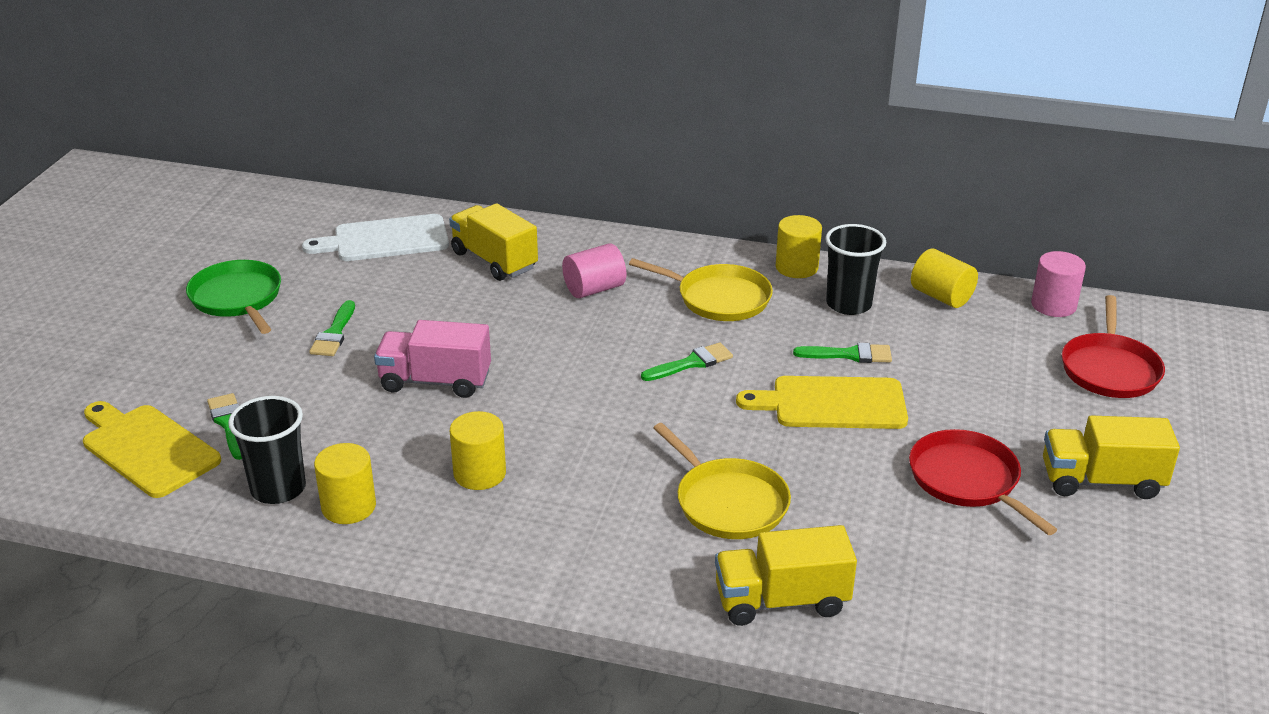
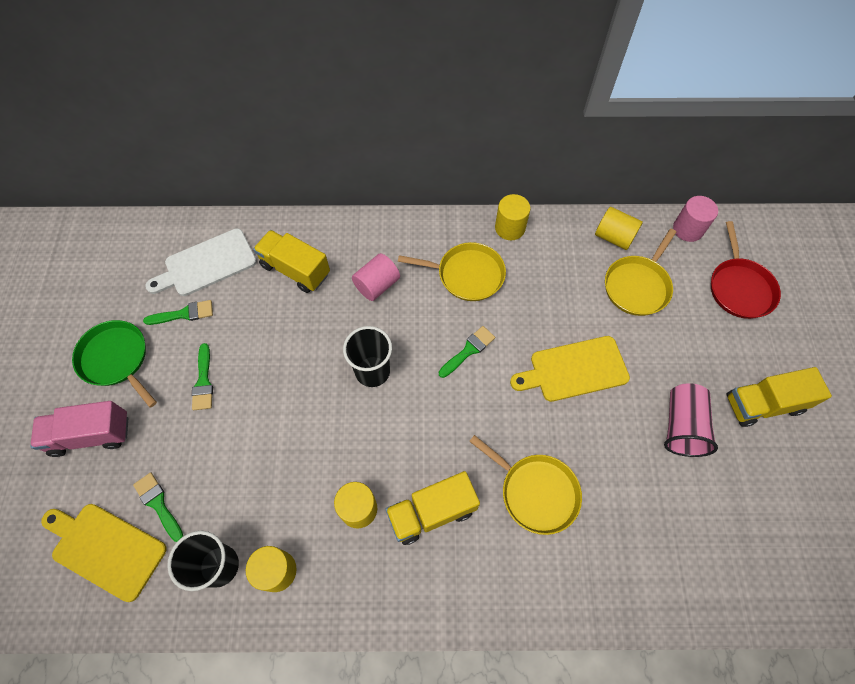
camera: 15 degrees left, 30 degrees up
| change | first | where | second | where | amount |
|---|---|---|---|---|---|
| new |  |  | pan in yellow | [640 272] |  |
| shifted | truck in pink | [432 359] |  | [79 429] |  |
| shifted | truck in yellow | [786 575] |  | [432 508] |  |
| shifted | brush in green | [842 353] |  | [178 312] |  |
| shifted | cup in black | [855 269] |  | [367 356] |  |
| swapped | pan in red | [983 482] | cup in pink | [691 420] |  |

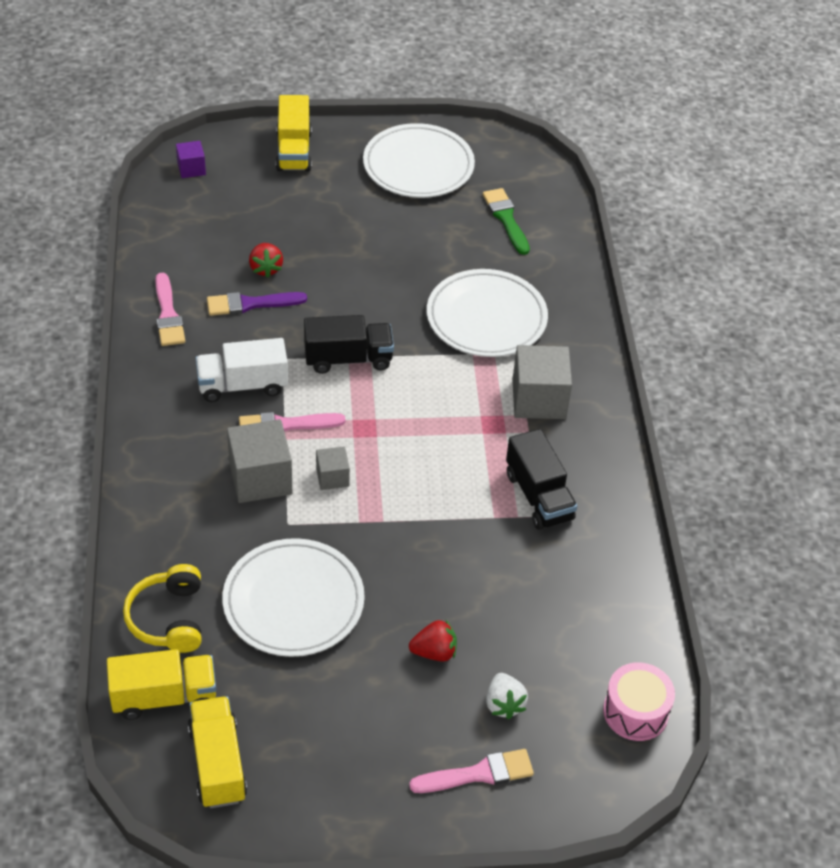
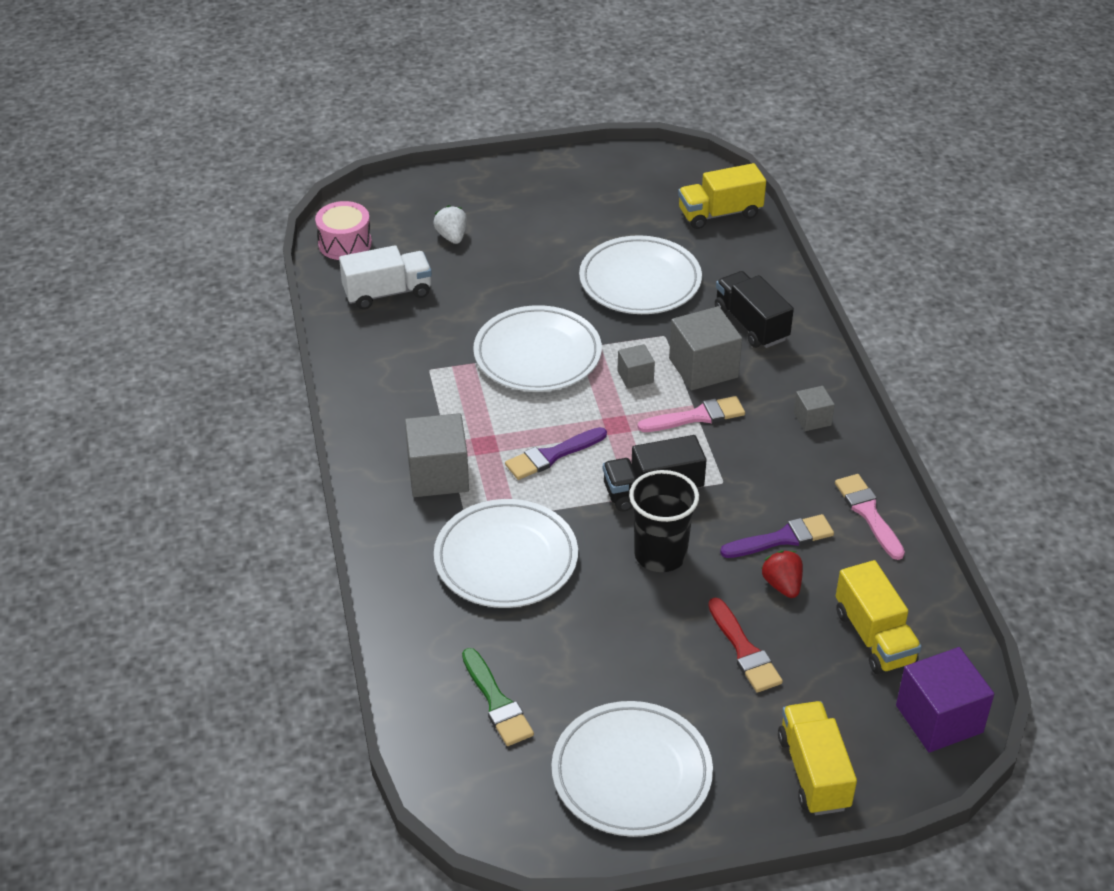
camera: 175 degrees right, 5 degrees down
| change | first | where | second | where | amount |
|---|---|---|---|---|---|
| gone | headphones in yellow | [162 608] |  |  |  |
| gone | strawberry in red | [433 640] |  |  |  |
| gone | brush in pink | [471 771] |  |  |  |
| new |  |  | plate in white | [537 348] |  |
| new |  |  | brush in purple | [556 453] |  |
| new |  |  | cup in black | [664 521] |  |
| new |  |  | brush in red | [745 645] |  |
| new |  |  | cube in grey | [814 408] |  |
| shifted | truck in yellow | [217 752] |  | [879 617] |  |
| shifted | truck in white | [241 370] |  | [385 277] |  |
| shifted | truck in black | [541 479] |  | [754 309] |  |
| scaled | cube in purple | [191 159] |  | [945 700] | x1.86 |

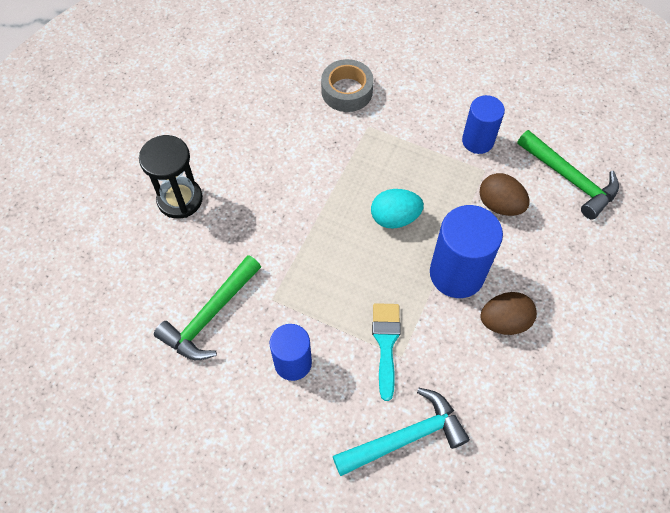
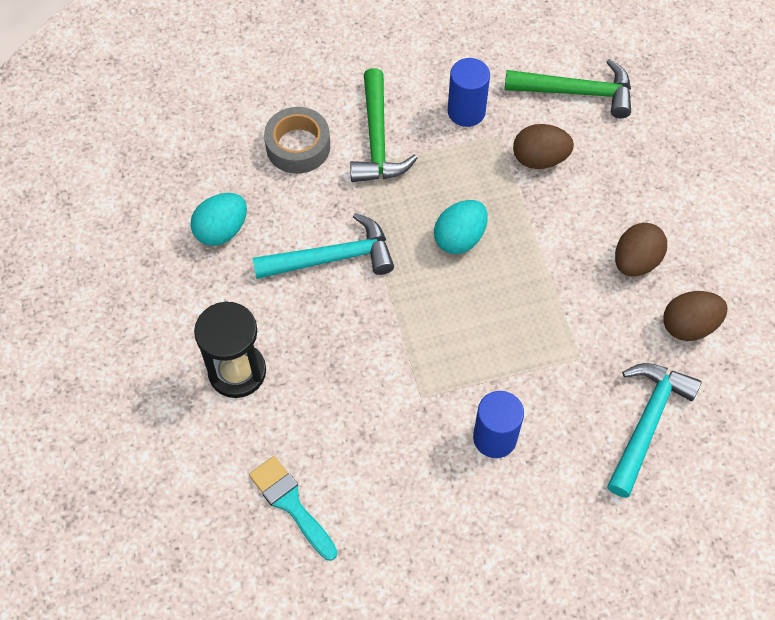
camera: 40 degrees left, 0 degrees up
| change | first | where | second | where | amount |
|---|---|---|---|---|---|
| gone | cylinder in blue | [466 251] |  |  |  |
| new |  |  | egg in turquoise | [219 219] |  |
| new |  |  | hammer in turquoise | [323 246] |  |
| new |  |  | egg in brown | [695 316] |  |
| shifted | hammer in green | [207 307] |  | [384 125] |  |
| shifted | brush in turquoise | [386 352] |  | [293 508] |  |

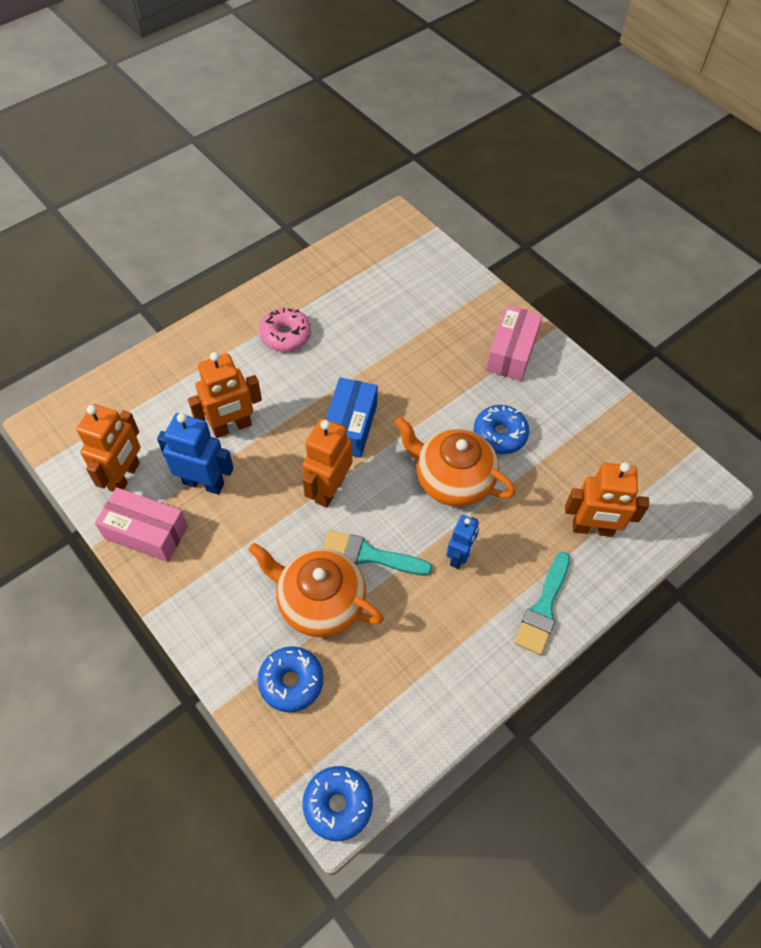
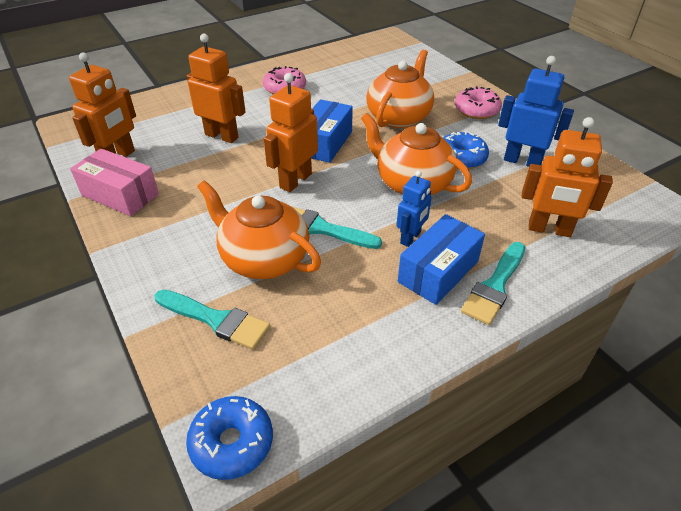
camera: 10 degrees right, 15 degrees down
| change | first | where | second | where | amount |
|---|---|---|---|---|---|
| new |  |  | teapot in orange | [400 89] |  |
| new |  |  | box in blue | [441 259] |  |
| shifted | robot in blue | [195 454] |  | [536 111] |  |
| swapped | donut in blue | [290 679] | brush in turquoise | [212 320] |  |
| swapped | box in pink | [514 343] | donut in pink | [478 102] |  |
| rotated | robot in orange | [225 395] |  | [216 88] | 135 degrees counterclockwise |

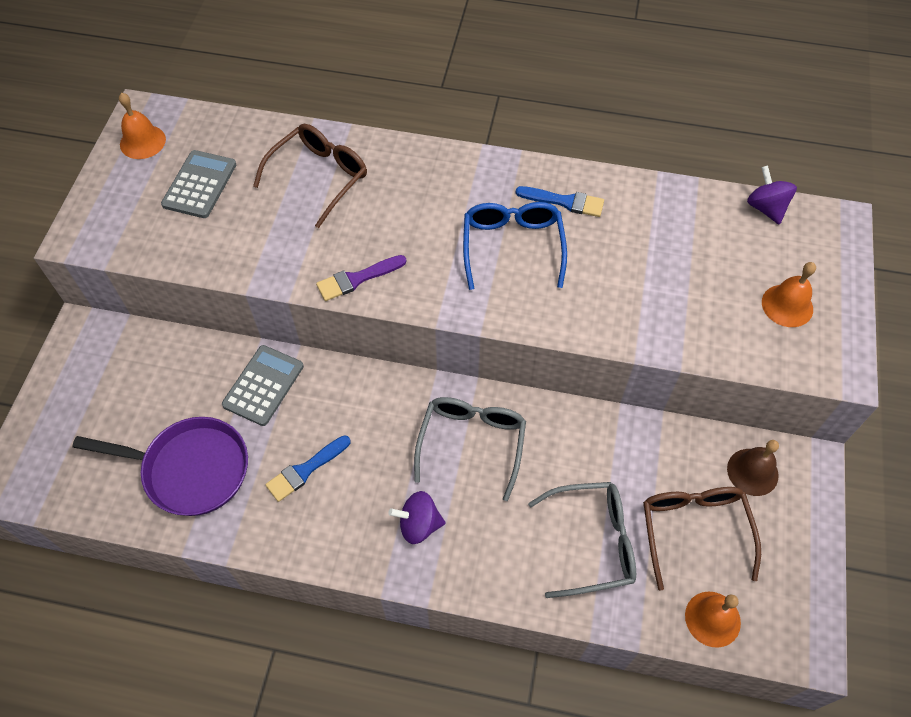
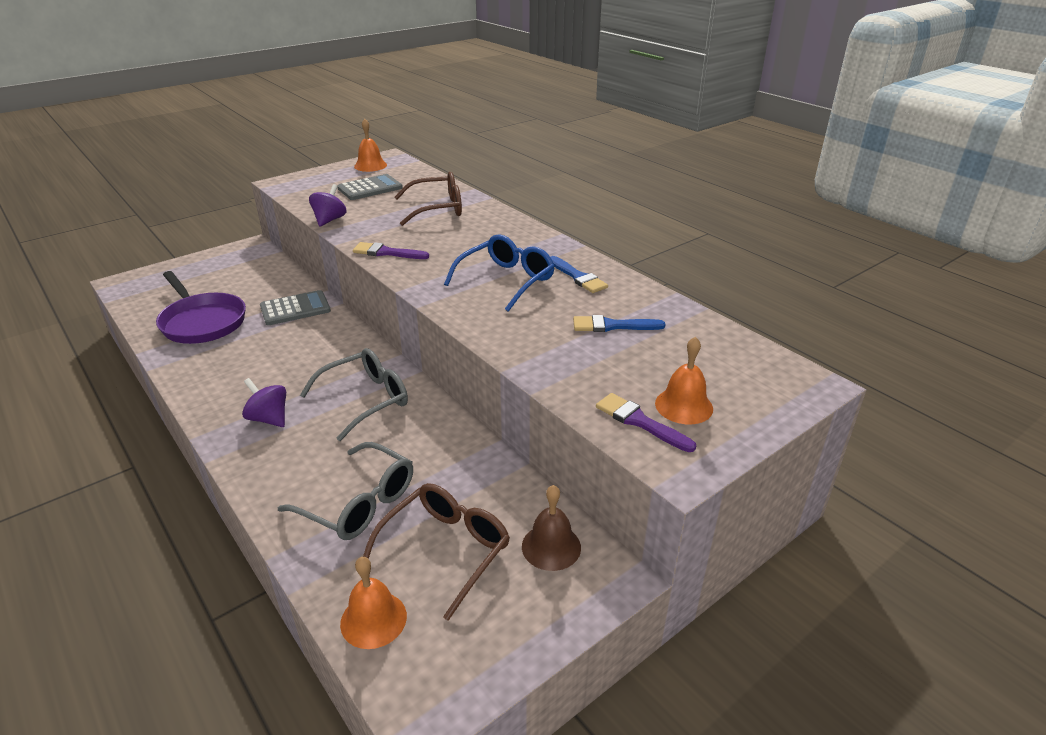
camera: 40 degrees right, 25 degrees down
| change | first | where | second | where | amount |
|---|---|---|---|---|---|
| new |  |  | brush in purple | [646 422] |  |
| shifted | brush in blue | [308 468] |  | [619 323] |  |
| shifted | spinning top in purple | [772 195] |  | [328 205] |  |

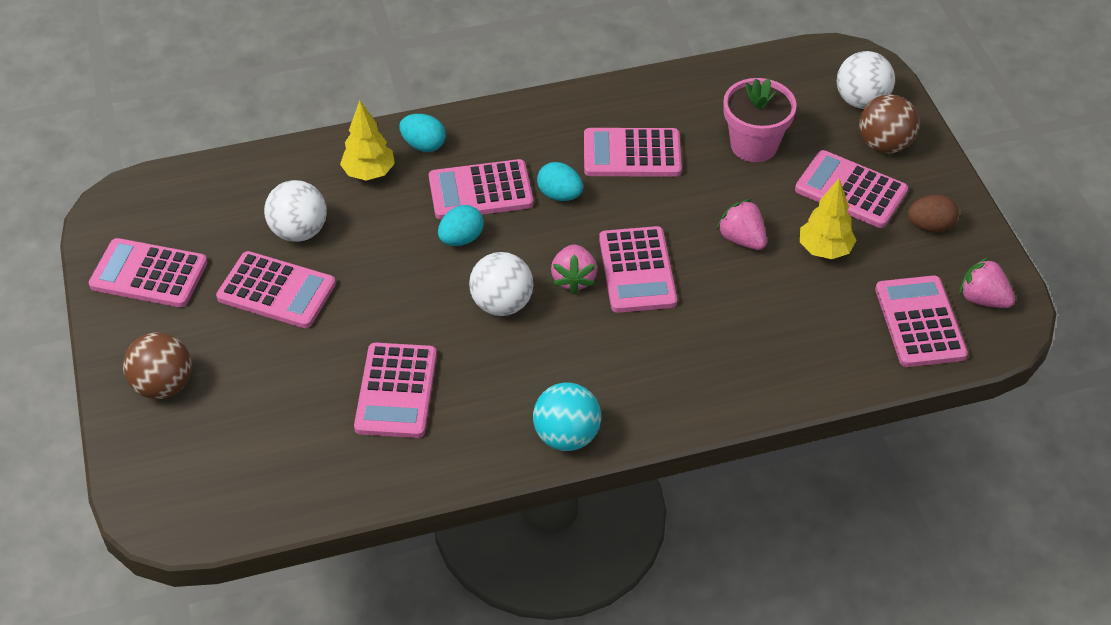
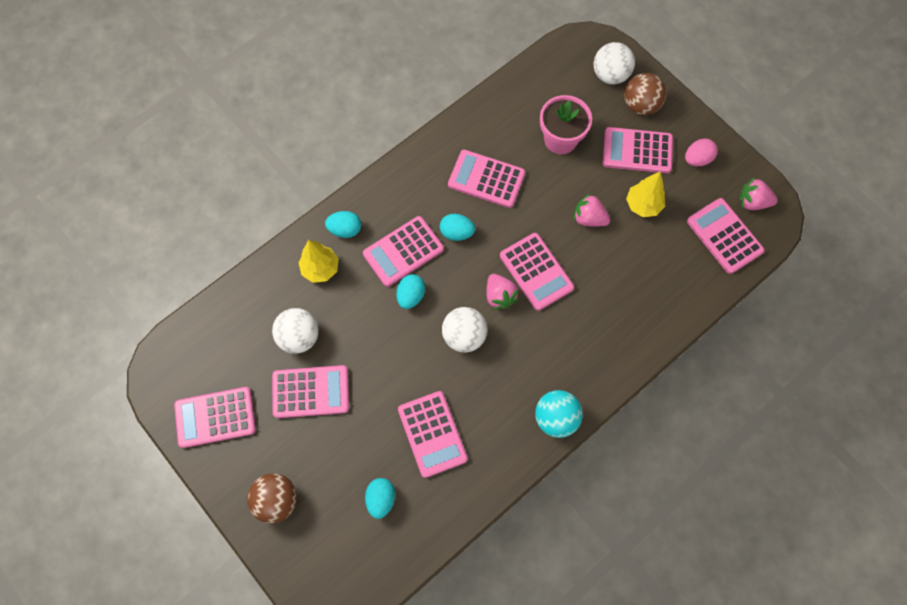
camera: 25 degrees left, 20 degrees up
| change | first | where | second | where | amount |
|---|---|---|---|---|---|
| new |  |  | egg in turquoise | [380 498] |  |
| repainted | egg in brown | [933 214] | egg in pink | [701 152] |  |
| rotated | calculator in pink | [633 152] |  | [486 179] | 45 degrees clockwise |

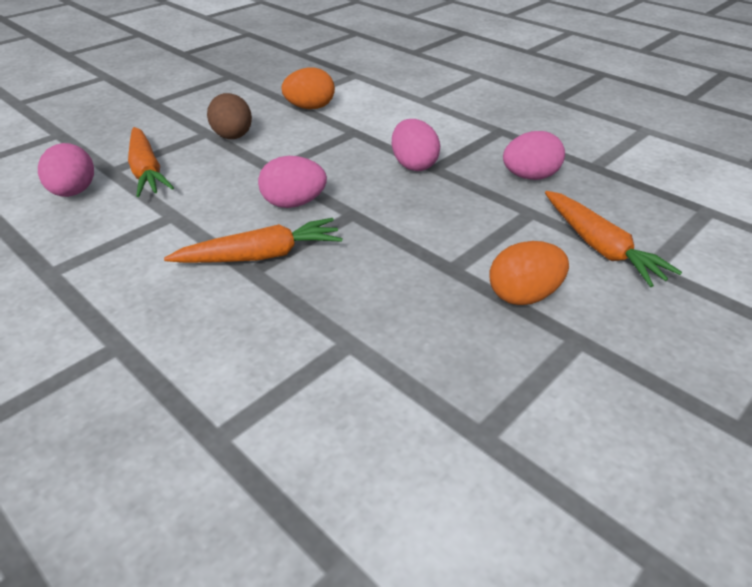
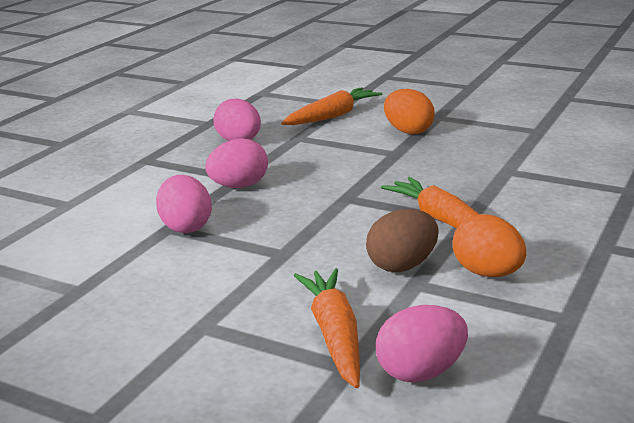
camera: 105 degrees left, 15 degrees down
| change | first | where | second | where | amount |
|---|---|---|---|---|---|
| shifted | egg in brown | [229 116] |  | [402 240] |  |
| shifted | egg in pink | [292 182] |  | [184 204] |  |
| shifted | egg in orange | [308 88] |  | [489 245] |  |
| rotated | carrot in orange | [151 162] |  | [326 328] | 60 degrees counterclockwise |

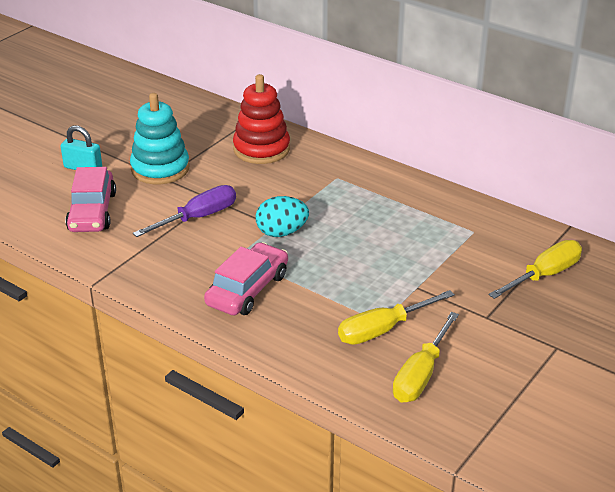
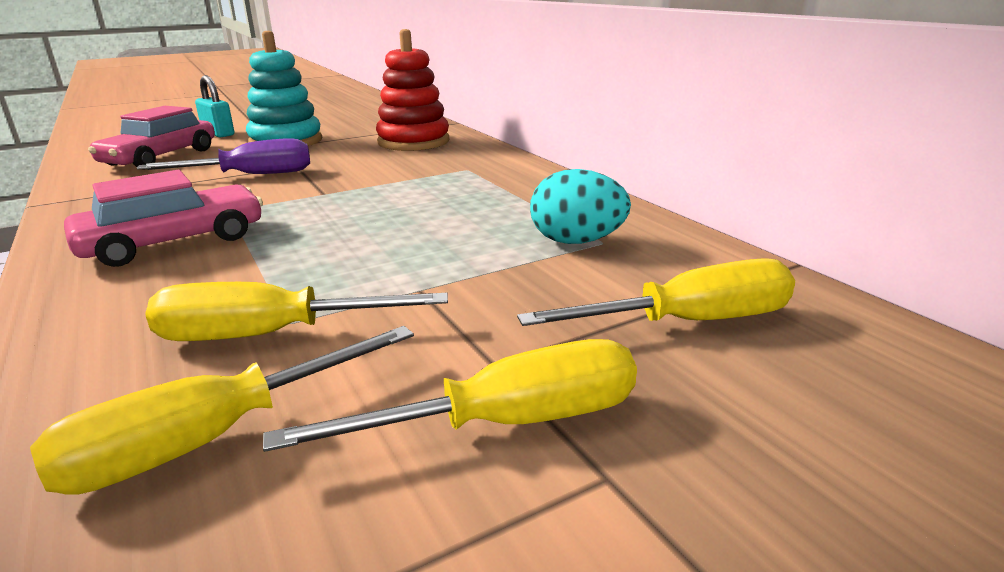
camera: 25 degrees right, 10 degrees down
| change | first | where | second | where | amount |
|---|---|---|---|---|---|
| new |  |  | screwdriver in yellow | [450 395] |  |
| shifted | egg in turquoise | [282 216] |  | [580 206] |  |

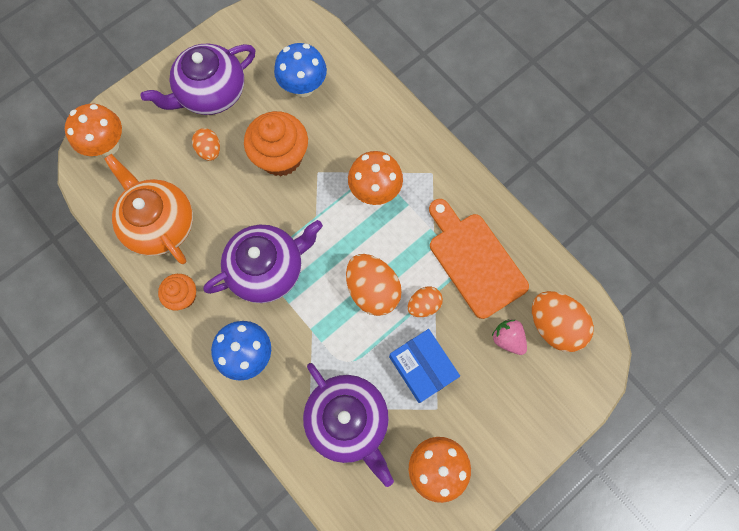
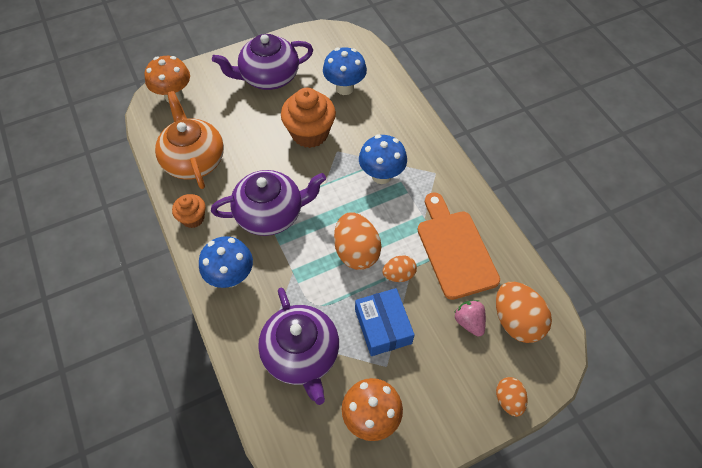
camera: 15 degrees right, 15 degrees down
| change | first | where | second | where | amount |
|---|---|---|---|---|---|
| shifted | egg in orange | [206 144] |  | [512 397] |  |
| repainted | mushroom in orange | [375 178] | mushroom in blue | [383 159] |  |

